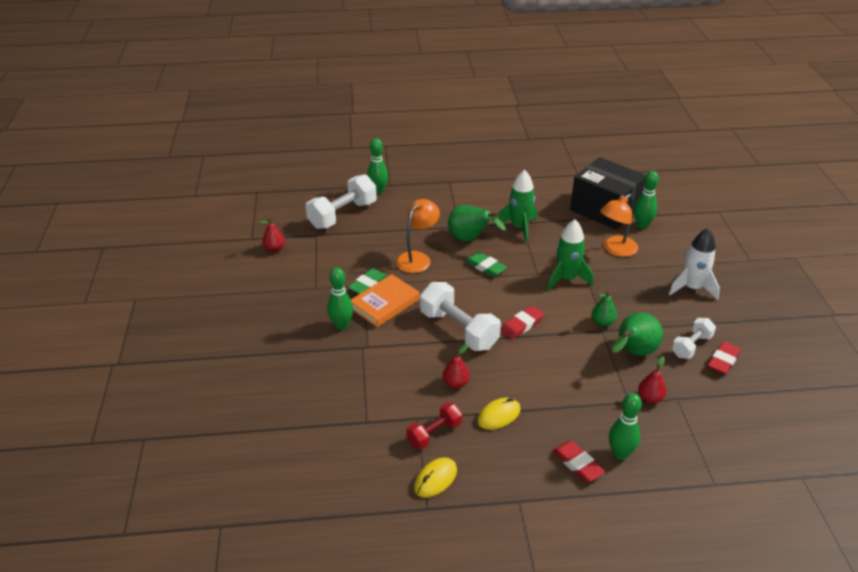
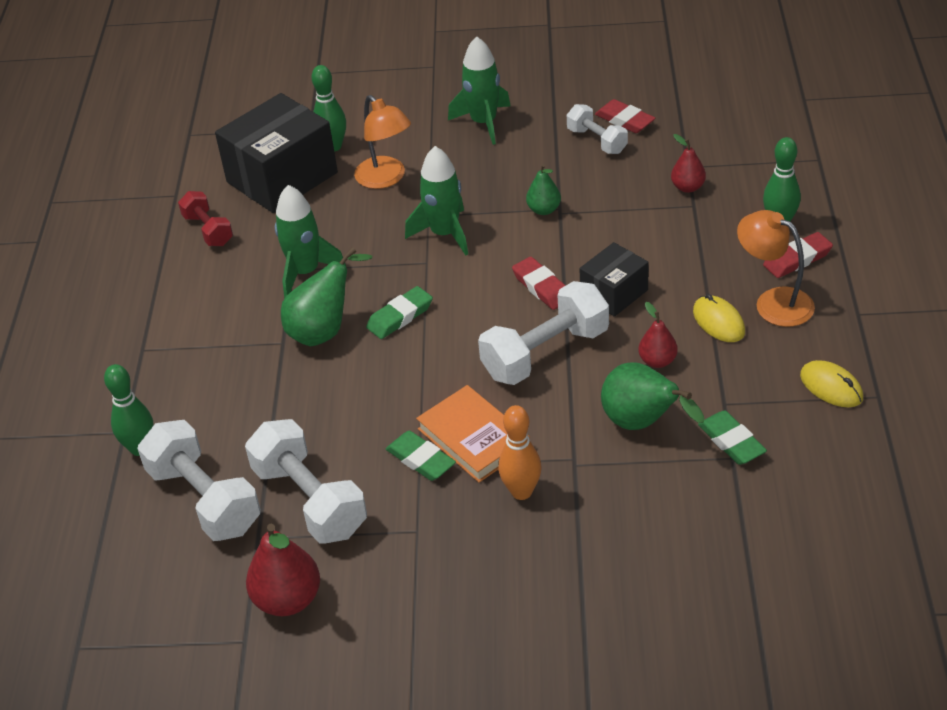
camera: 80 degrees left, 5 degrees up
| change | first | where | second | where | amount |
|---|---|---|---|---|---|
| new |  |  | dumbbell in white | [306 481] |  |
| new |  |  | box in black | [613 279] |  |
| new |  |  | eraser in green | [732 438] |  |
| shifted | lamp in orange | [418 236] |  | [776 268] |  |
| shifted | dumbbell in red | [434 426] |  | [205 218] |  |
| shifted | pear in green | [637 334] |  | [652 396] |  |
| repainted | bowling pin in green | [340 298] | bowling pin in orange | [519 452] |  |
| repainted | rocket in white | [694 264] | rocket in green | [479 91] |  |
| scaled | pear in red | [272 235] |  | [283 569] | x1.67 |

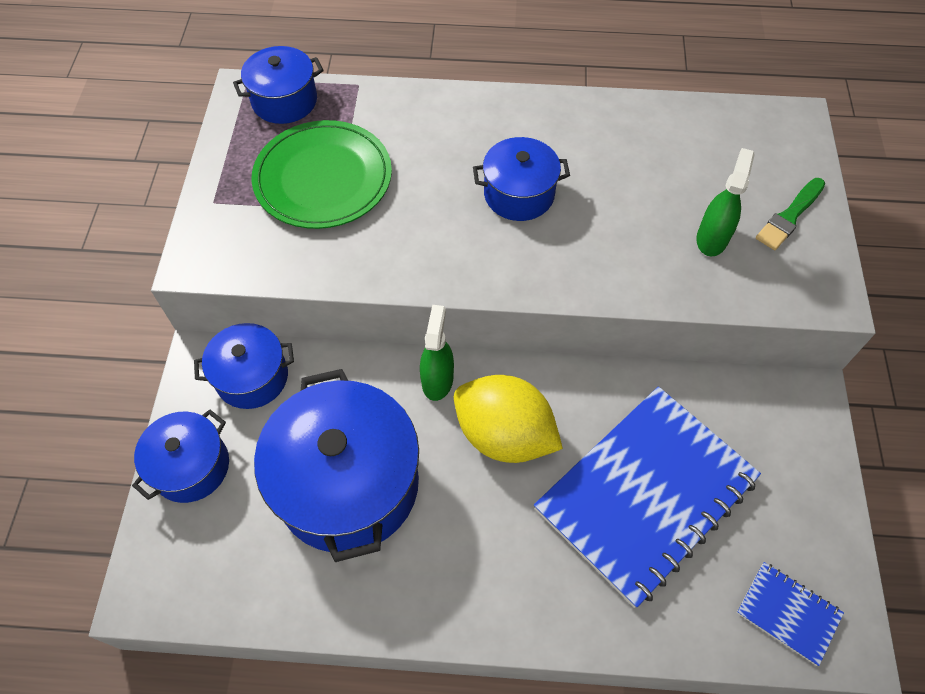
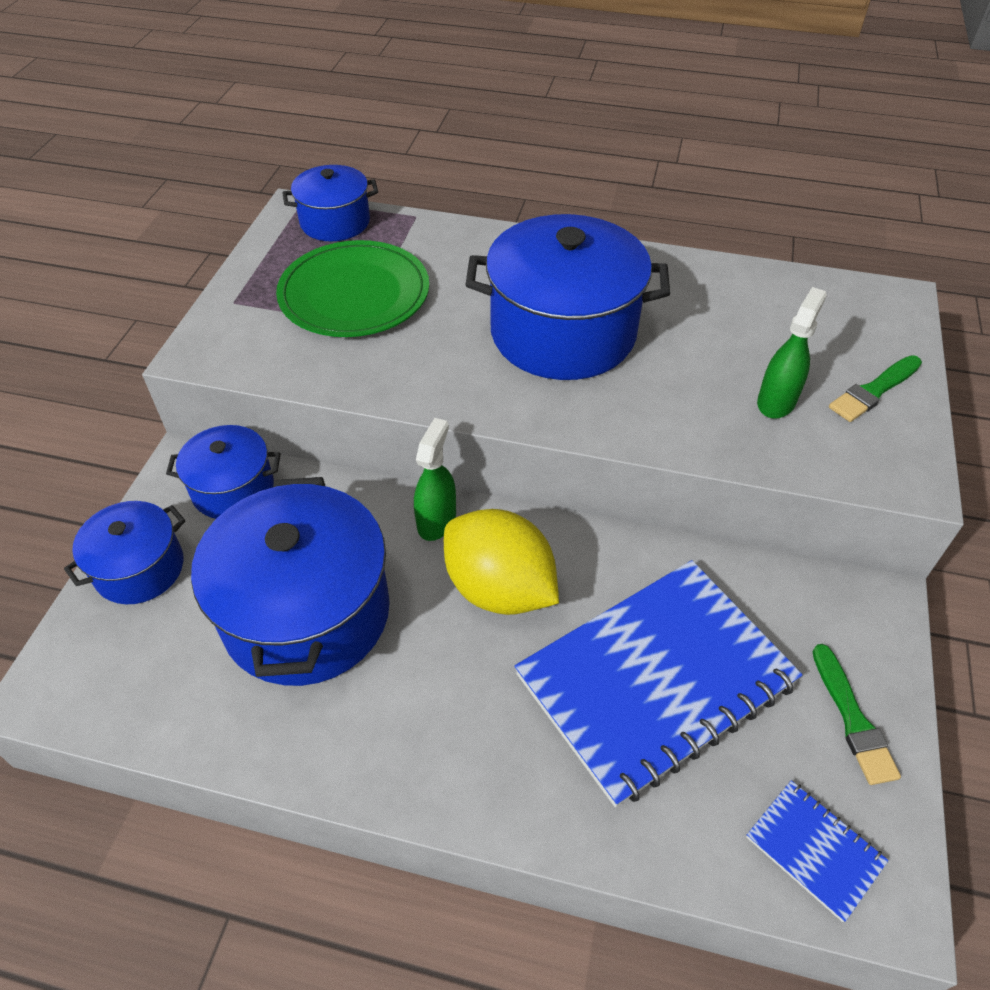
camera: 10 degrees right, 10 degrees down
| change | first | where | second | where | amount |
|---|---|---|---|---|---|
| new |  |  | brush in green | [856 714] |  |
| scaled | pot in blue | [521 179] |  | [567 297] | x1.83 |

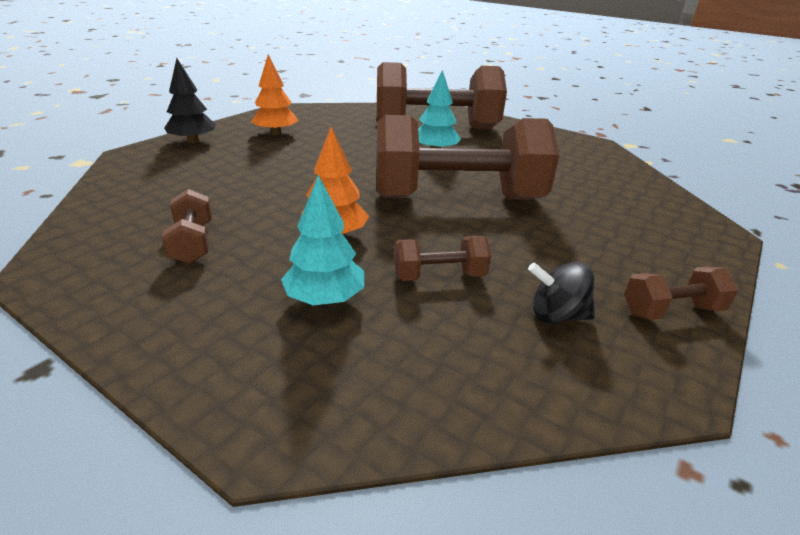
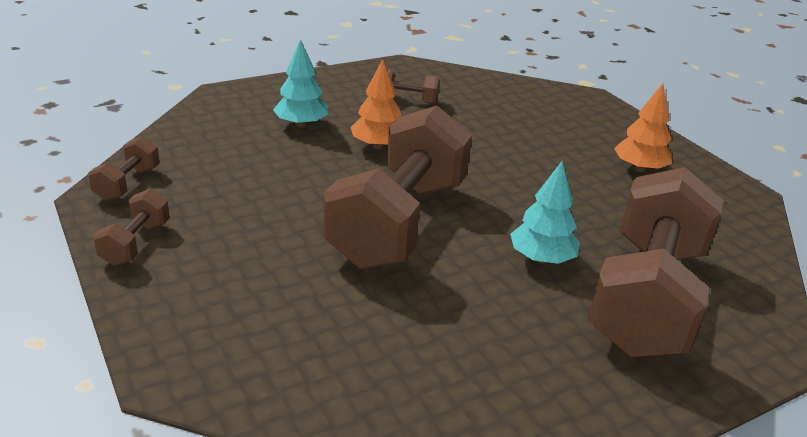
camera: 115 degrees right, 0 degrees up
| change | first | where | second | where | amount |
|---|---|---|---|---|---|
| gone | tree in black | [190 101] |  |  |  |
| gone | spinning top in black | [561 292] |  |  |  |
| shifted | dumbbell in brown | [442 258] |  | [124 168] |  |

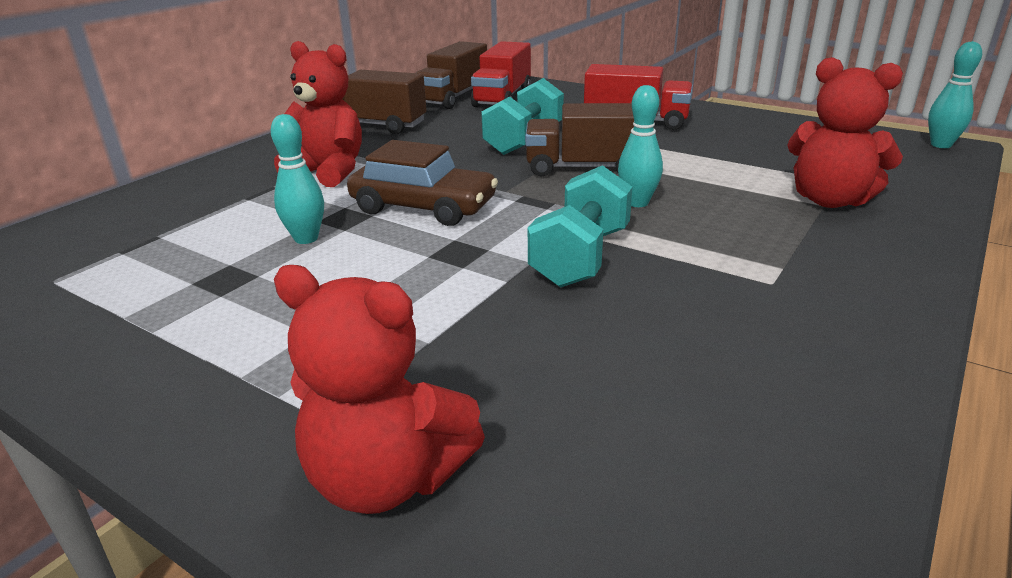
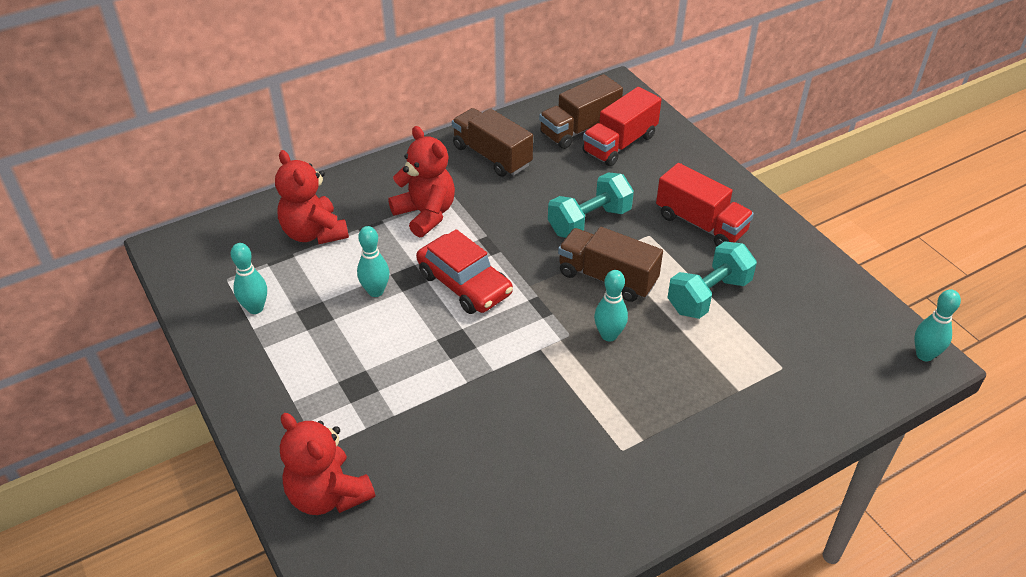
camera: 25 degrees right, 15 degrees up
| change | first | where | second | where | amount |
|---|---|---|---|---|---|
| new |  |  | bowling pin in turquoise | [249 278] |  |
| shifted | dumbbell in turquoise | [580 226] |  | [712 280] |  |
| shifted | teddy bear in red | [845 132] |  | [312 197] |  |
| repainted | car in brown | [422 183] | car in red | [464 271] |  |

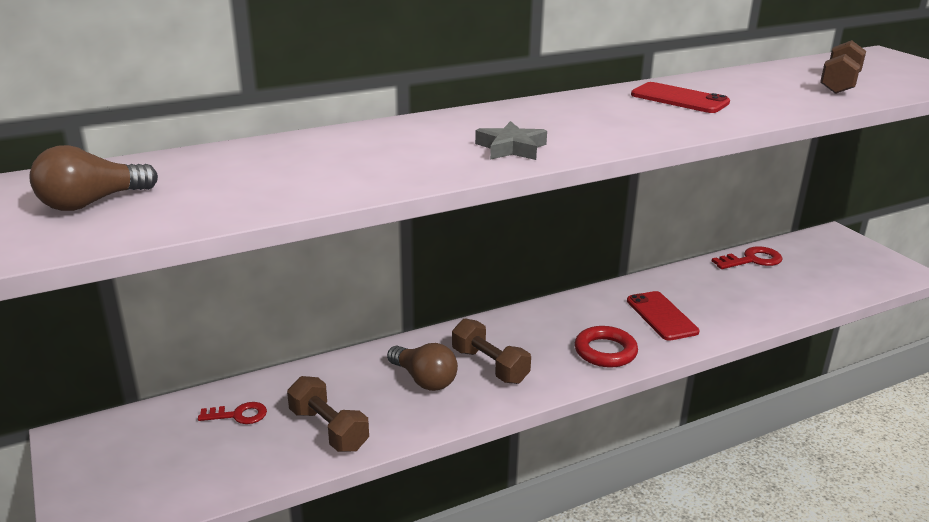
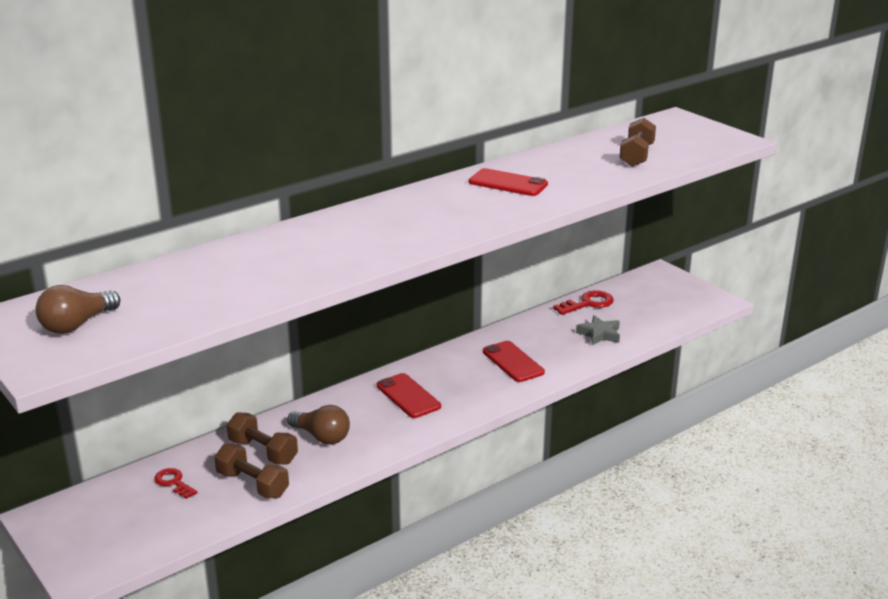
camera: 10 degrees left, 0 degrees up
| change | first | where | second | where | amount |
|---|---|---|---|---|---|
| gone | ring in red | [606 347] |  |  |  |
| new |  |  | phone in red | [409 395] |  |
| shifted | dumbbell in brown | [491 351] |  | [262 438] |  |
| shifted | star in grey | [511 140] |  | [598 330] |  |
| rotated | key in red | [232 413] |  | [176 483] | 120 degrees counterclockwise |

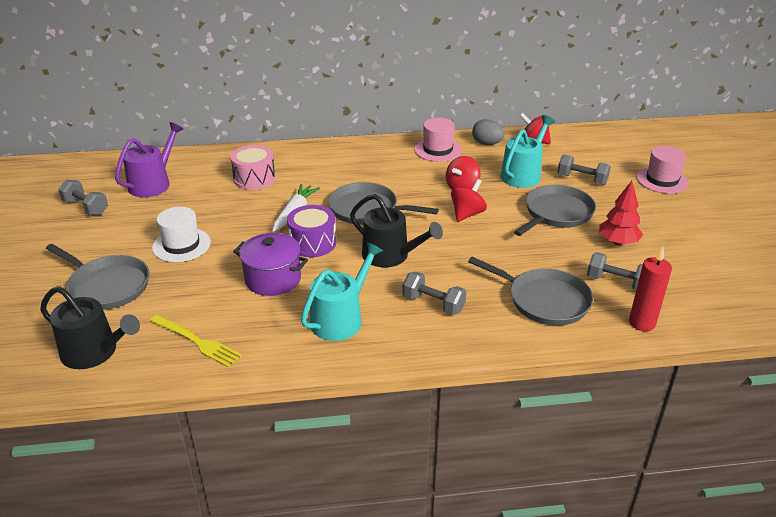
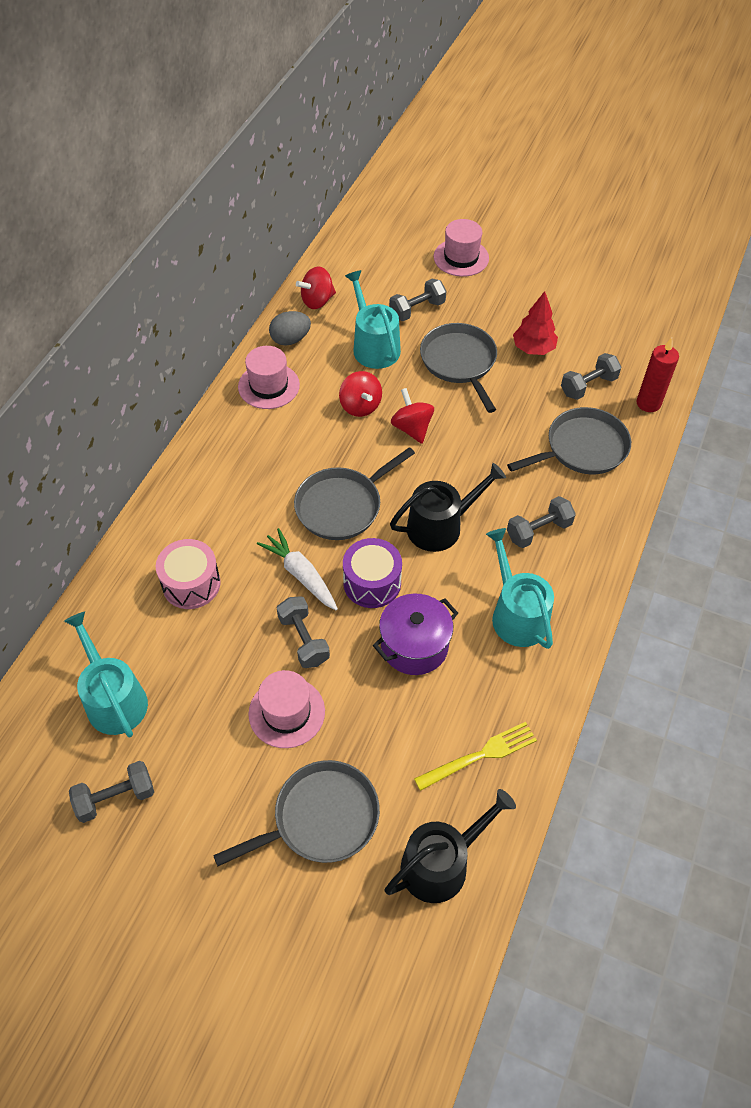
camera: 60 degrees left, 20 degrees up
| change | first | where | second | where | amount |
|---|---|---|---|---|---|
| new |  |  | dumbbell in grey | [303 632] |  |
| repainted | watering can in purple | [149 159] | watering can in turquoise | [106 674] |  |
| repainted | hat in white | [181 234] | hat in pink | [286 709] |  |

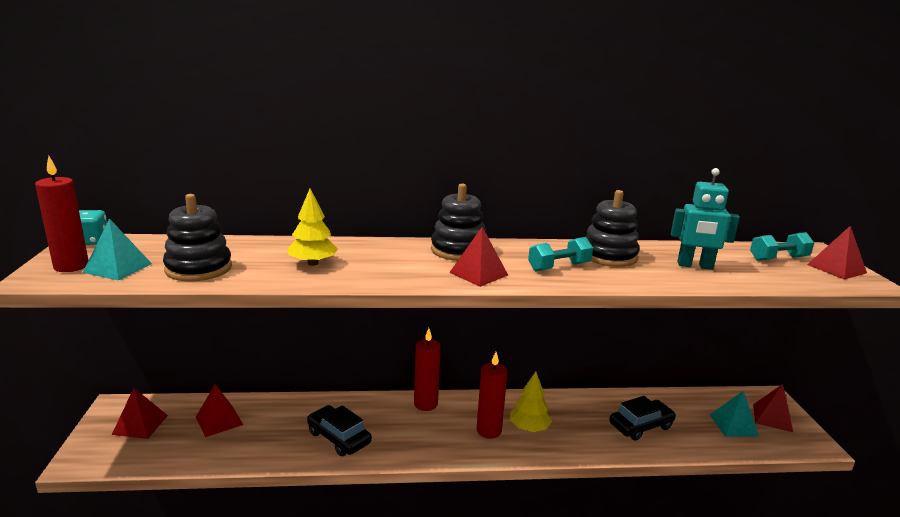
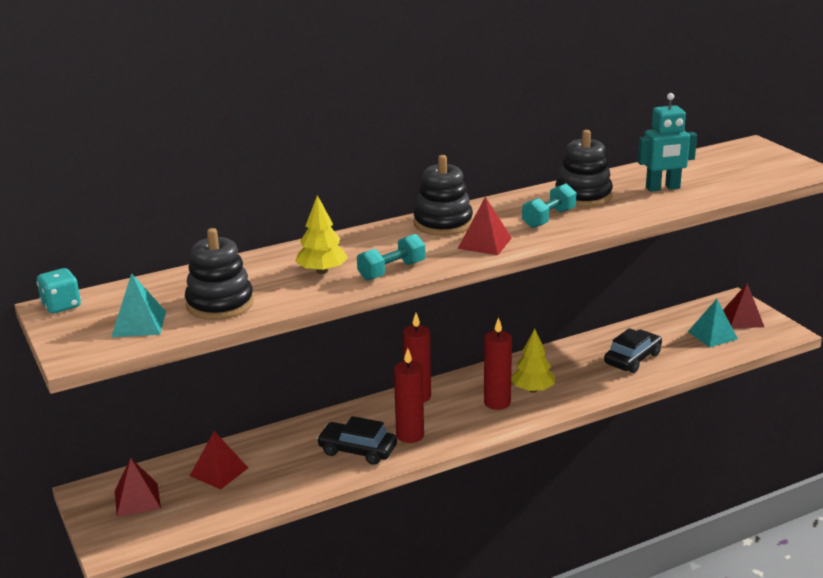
camera: 20 degrees left, 5 degrees up
| change | first | where | second | where | amount |
|---|---|---|---|---|---|
| gone | pyramid in red | [837 252] |  |  |  |
| shifted | candle in red | [61 214] |  | [409 395] |  |
| shifted | dumbbell in turquoise | [782 246] |  | [391 257] |  |

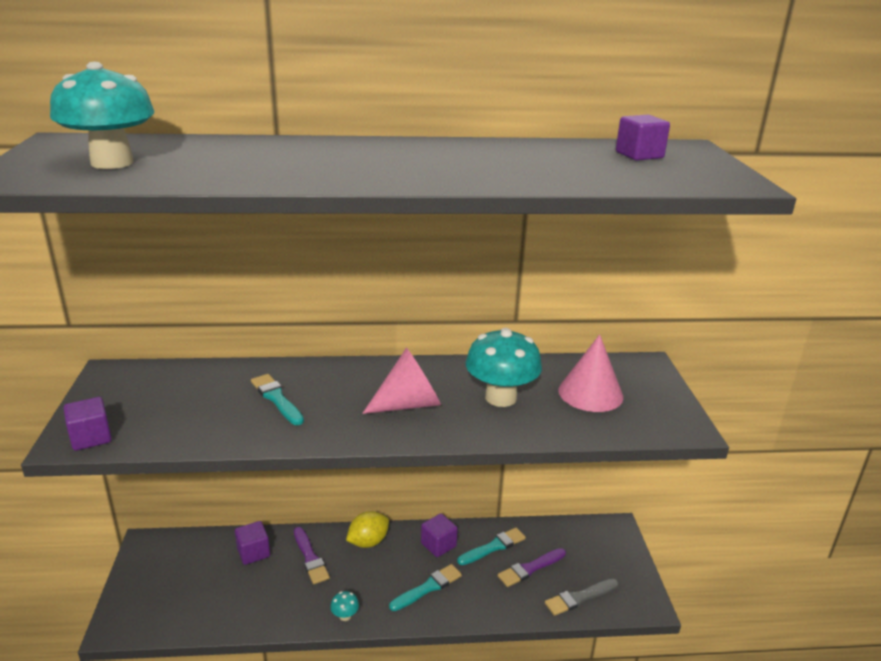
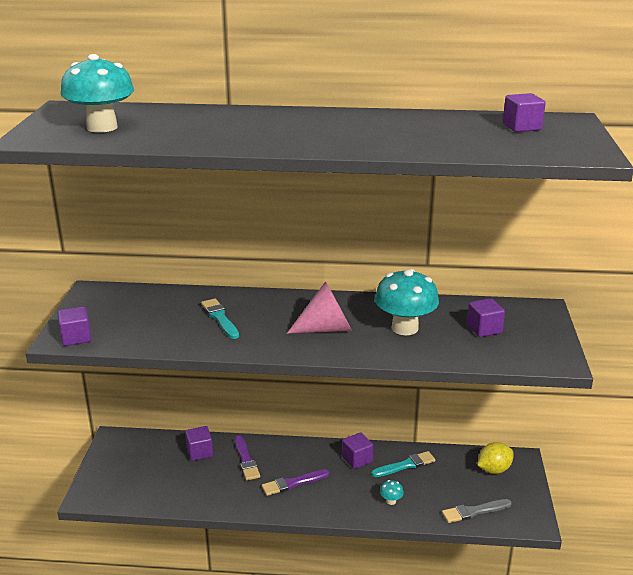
camera: 10 degrees right, 0 degrees up
| change | first | where | second | where | amount |
|---|---|---|---|---|---|
| gone | brush in turquoise | [425 587] |  |  |  |
| shifted | mushroom in turquoise | [344 606] |  | [392 492] |  |
| shifted | lemon in yellow | [367 529] |  | [495 458] |  |
| shifted | brush in purple | [532 567] |  | [295 482] |  |
| swapped | cone in pink | [590 373] | cube in purple | [486 317] |  |

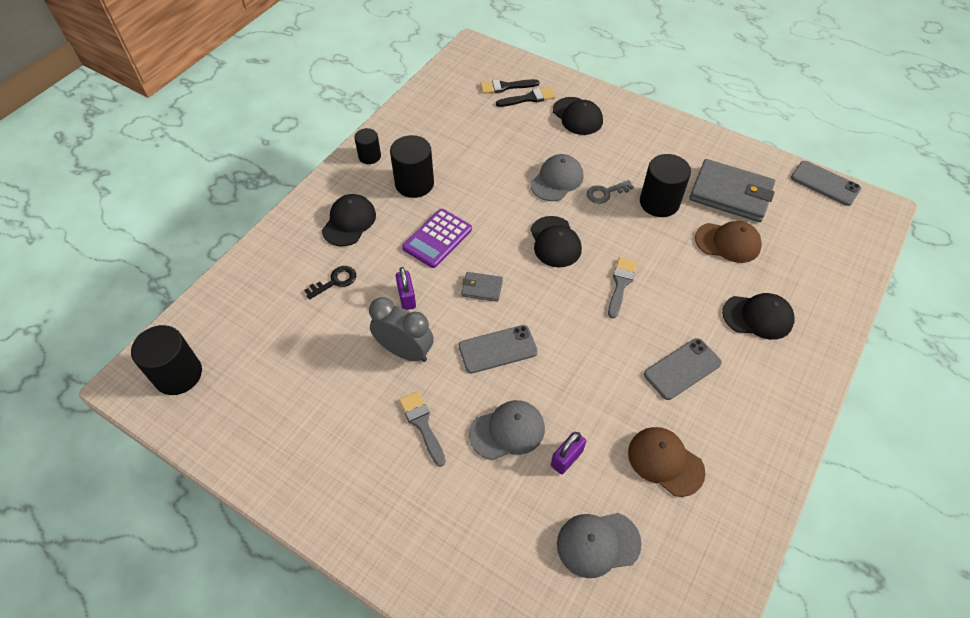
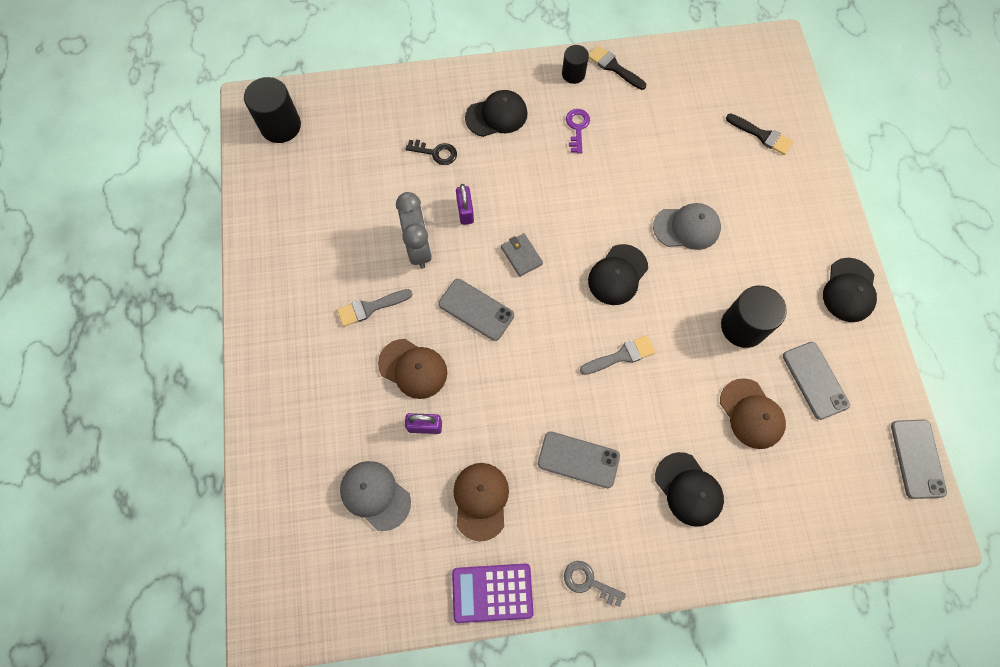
camera: 50 degrees right, 15 degrees up
| change | first | where | second | where | amount |
|---|---|---|---|---|---|
| shifted | calculator in purple | [437 238] |  | [492 593] |  |
| shifted | brush in black | [509 86] |  | [617 67] |  |
| shifted | cap in black | [578 116] |  | [850 290] |  |
| shifted | key in grey | [610 192] |  | [595 584] |  |
| swapped | cylinder in black | [412 166] | key in purple | [578 131] |  |
| swapped | wallet in grey | [732 190] | phone in grey | [816 381] |  |
| repainted | cap in grey | [507 430] | cap in brown | [412 369] |  |
| rotated | padlock in purple | [406 288] |  | [465 204] | 45 degrees counterclockwise |
| rotated | brush in grey | [422 429] |  | [375 308] | 135 degrees counterclockwise |

